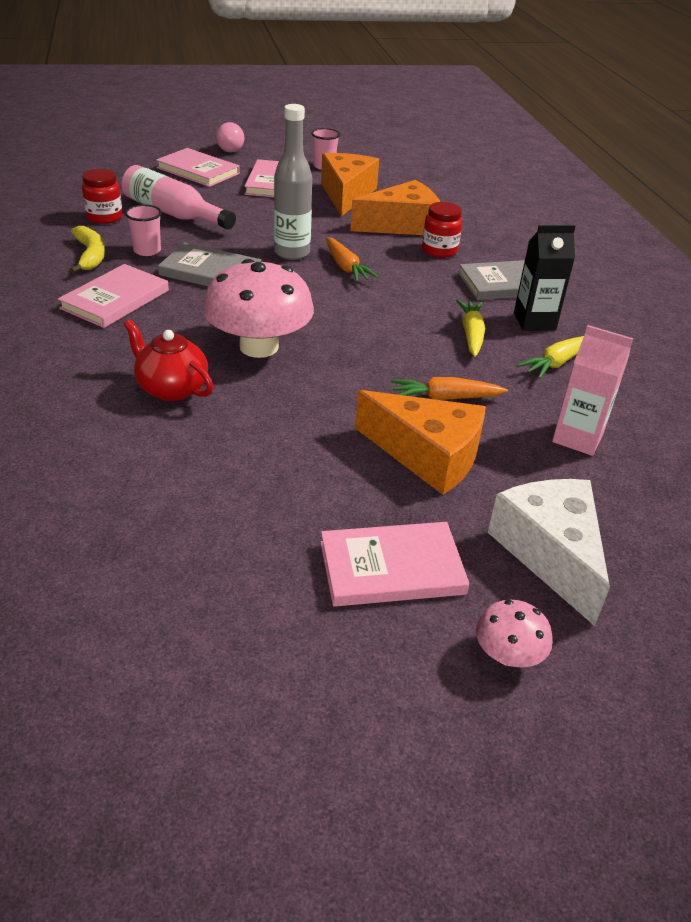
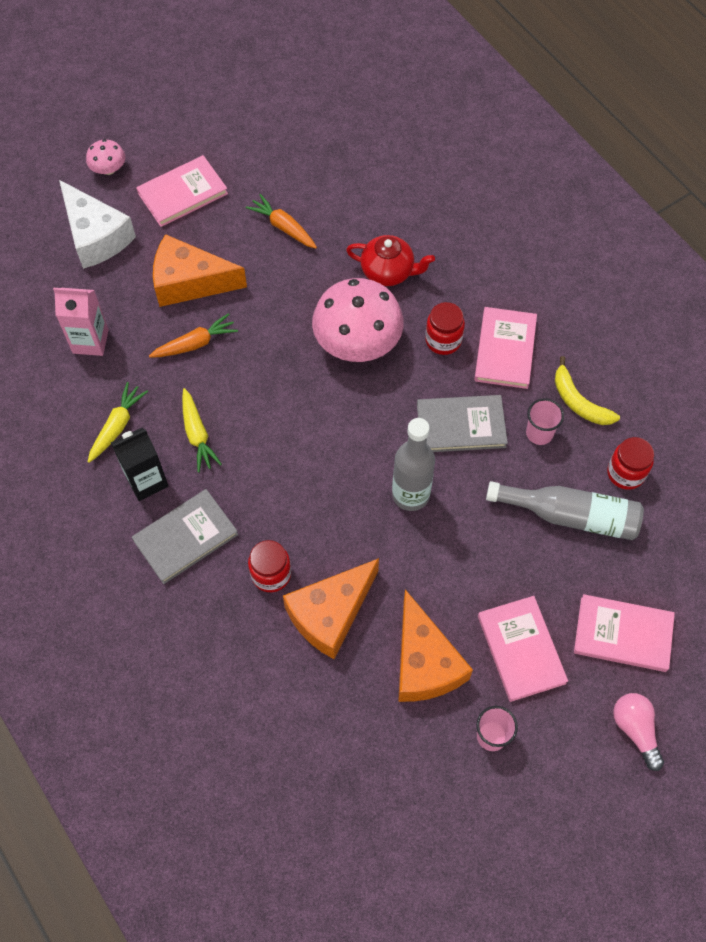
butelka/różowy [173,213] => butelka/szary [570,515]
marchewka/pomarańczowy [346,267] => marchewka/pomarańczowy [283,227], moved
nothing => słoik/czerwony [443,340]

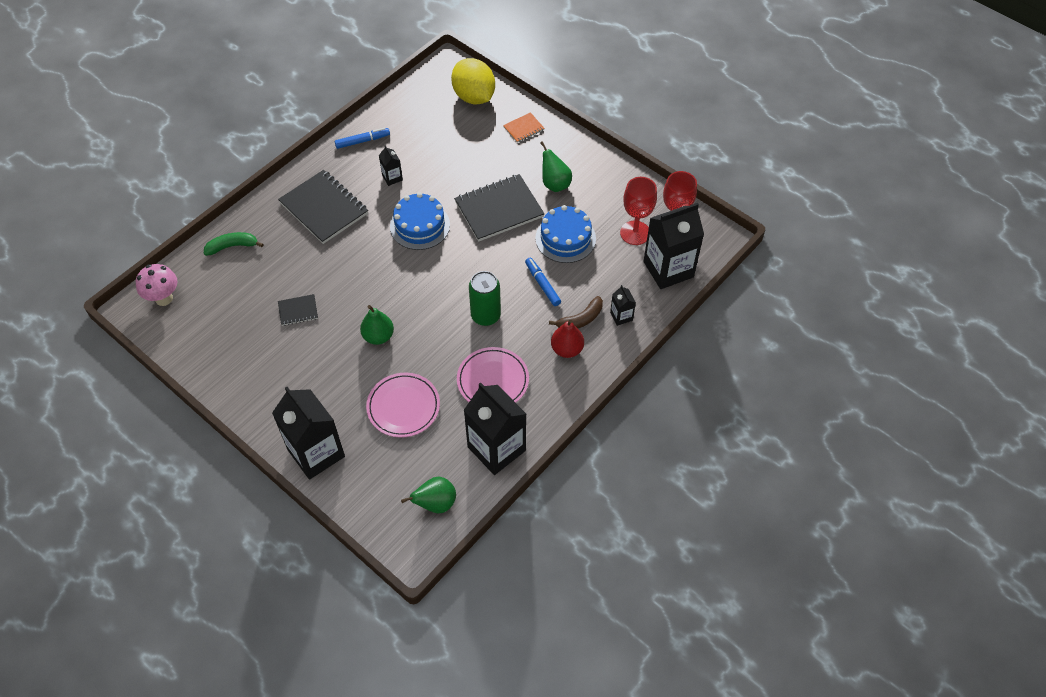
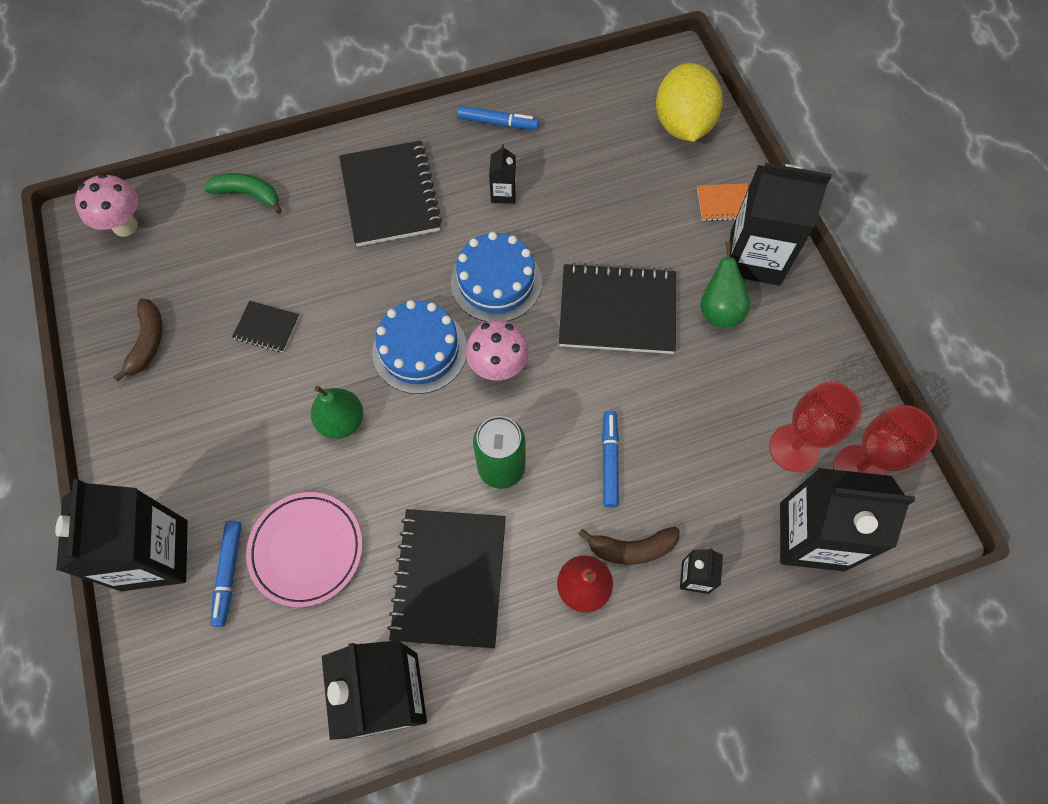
gruszka/zielony [435,503] => nothing
talerz/różowy [493,380] => zeszyt/czarny [449,578]
tort/niebieski [565,238] => tort/niebieski [419,350], moved
nothing => banan/brązowy [148,342]
nothing => flamaster/niebieski [229,574]
nothing => grzyb/różowy [498,368]
nothing => karton mleka/czarny [755,257]

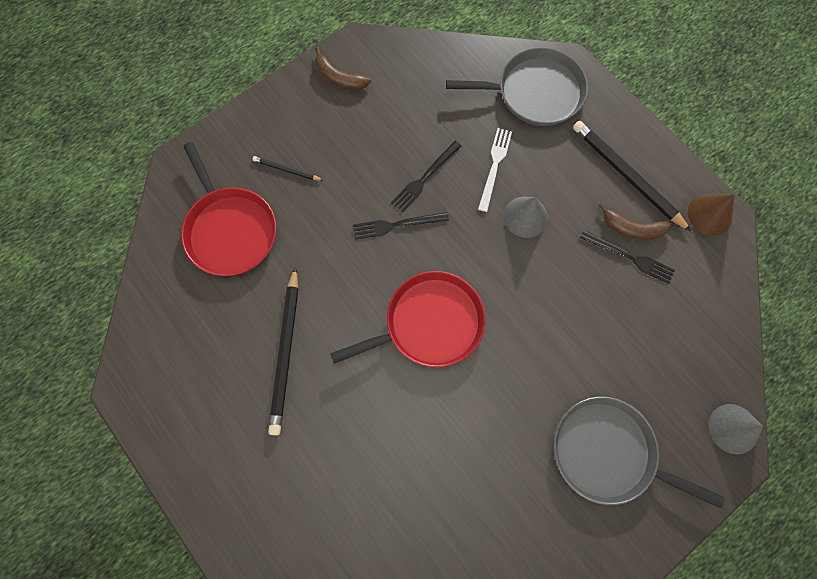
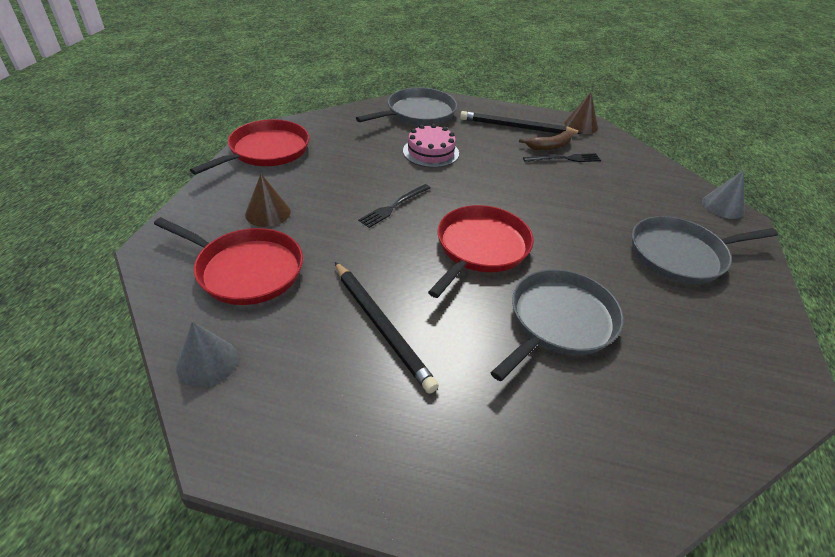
ołówek/czarny [287,170] => stożek/brązowy [268,213]
banan/brązowy [339,78] => patelnia/czerwony [266,151]
widelec/czarny [424,178] => nothing
widelec/biały [494,166] => tort/różowy [430,152]
stożek/szary [525,216] => stożek/szary [207,362], moved
nothing => patelnia/szary [559,321]

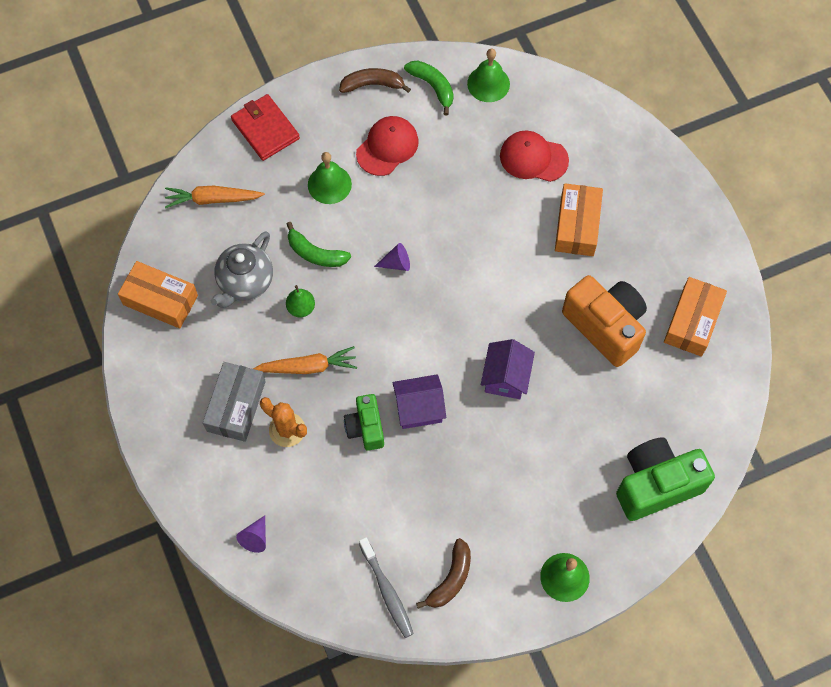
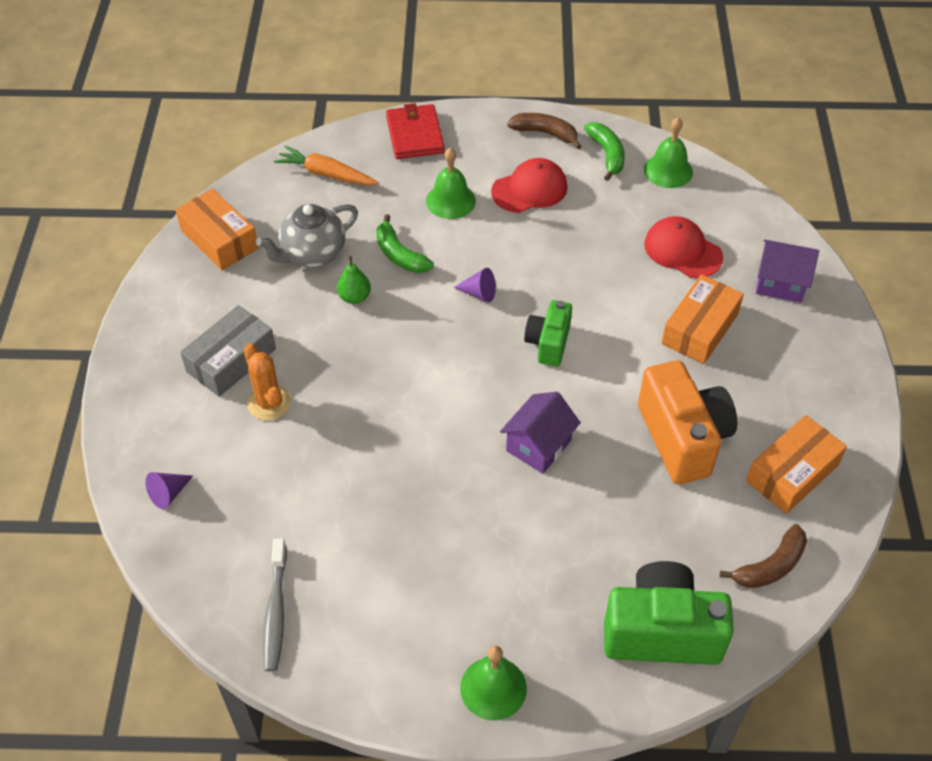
marchewka/pomarańczowy [307,367] => nothing
aparat fotograficzny/zielony [365,428] => aparat fotograficzny/zielony [548,343], moved
domek/fioletowy [419,408] => domek/fioletowy [780,283], moved
banan/brązowy [451,579] => banan/brązowy [770,566], moved

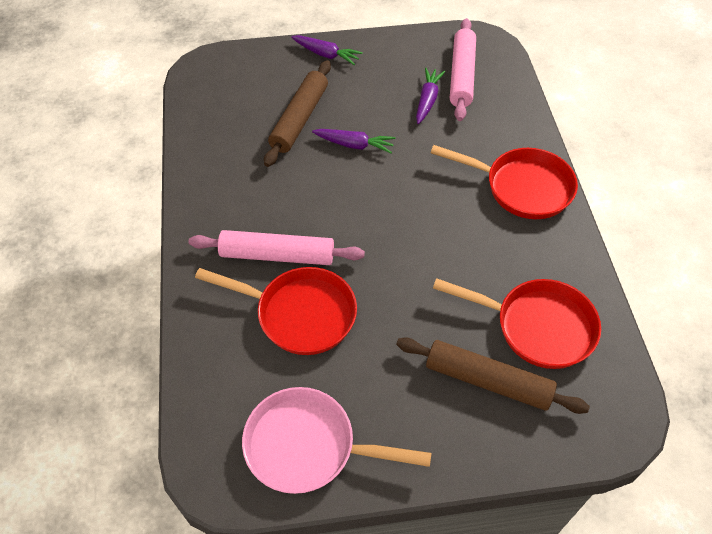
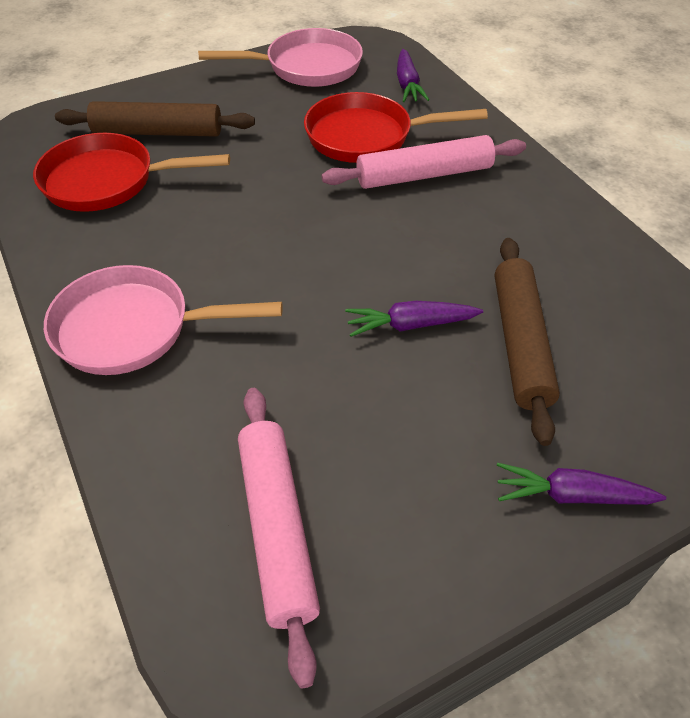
marchewka/fioletowy [427,100] => marchewka/fioletowy [407,85], moved
patelnia/czerwony [522,187] => patelnia/różowy [133,329]

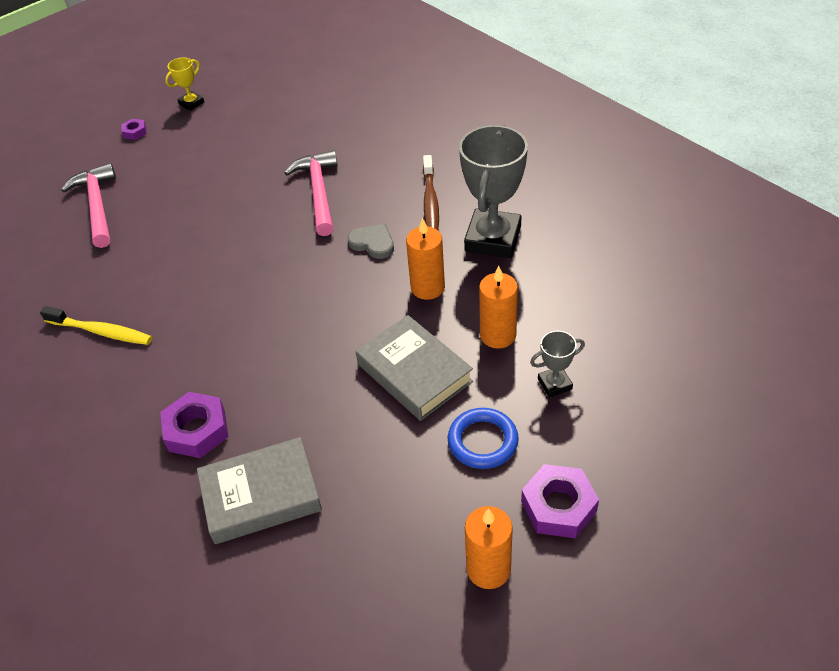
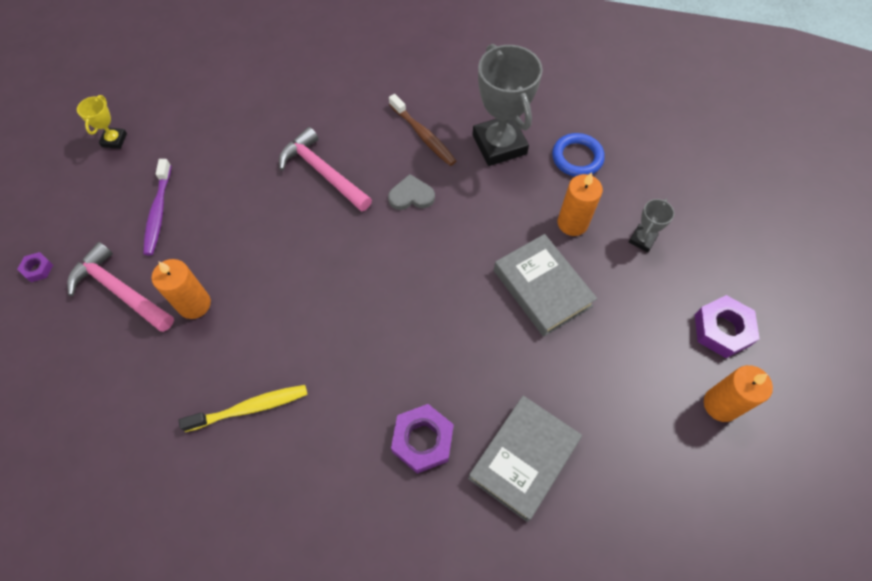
nakrętka/fioletowy [135,132] => nakrętka/fioletowy [38,269], moved
książka/szary [414,373] => książka/szary [542,288], 45 degrees clockwise
świeca/pomarańczowy [427,287] => świeca/pomarańczowy [194,304], moved
pierścień/niebieski [483,441] => pierścień/niebieski [577,158], moved
nothing => szczoteczka do zębów/fioletowy [158,212]

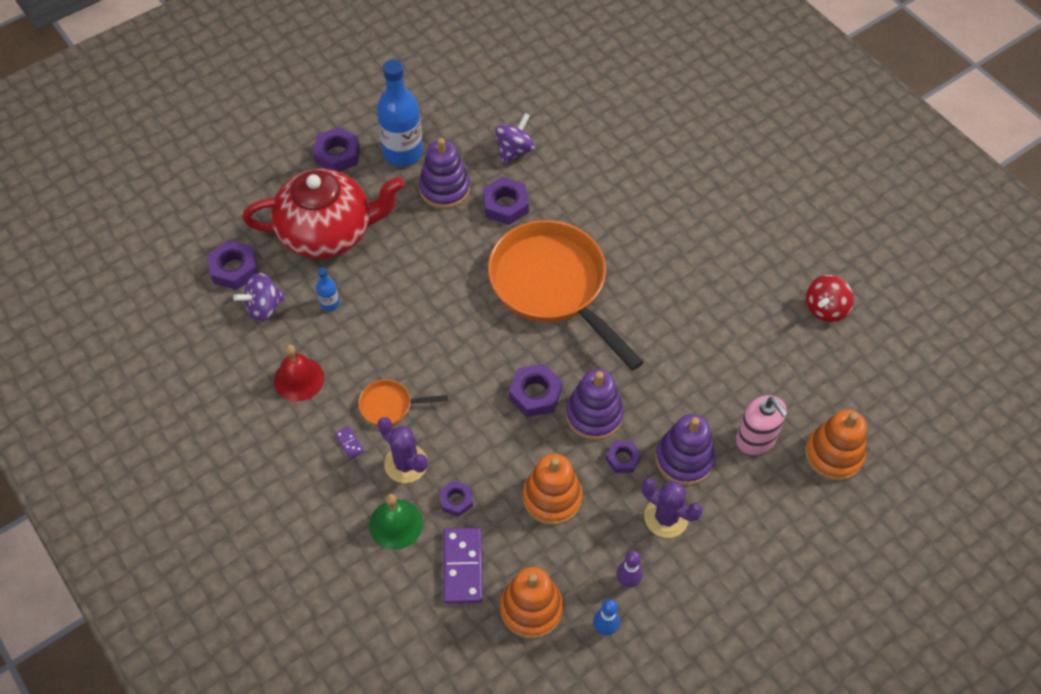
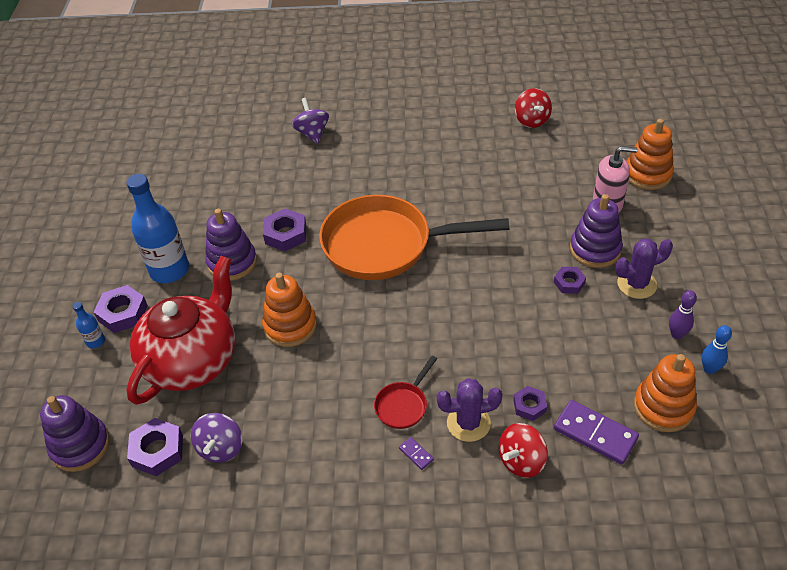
dzwonek/czerwony [299,379] => nothing
butelka/niebieski [330,304] => butelka/niebieski [95,341], moved
kostka domina/fioletowy [349,443] => kostka domina/fioletowy [416,454], 45 degrees clockwise
patelnia/pomarańczowy [390,406] => patelnia/czerwony [403,405]
dzwonek/zielony [396,524] => bączek/czerwony [521,461]
bączek/fioletowy [514,150] => bączek/fioletowy [312,133], moved
nakrętka/fioletowy [535,394] => nothing
zabawka nakładanka/pomarańczowy [552,498] => zabawka nakładanka/pomarańczowy [290,326], moved
zabawka nakładanka/fioletowy [594,415] => zabawka nakładanka/fioletowy [80,446], moved

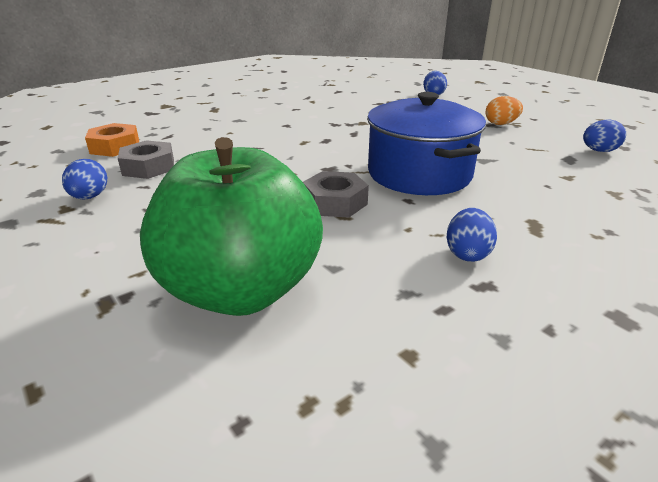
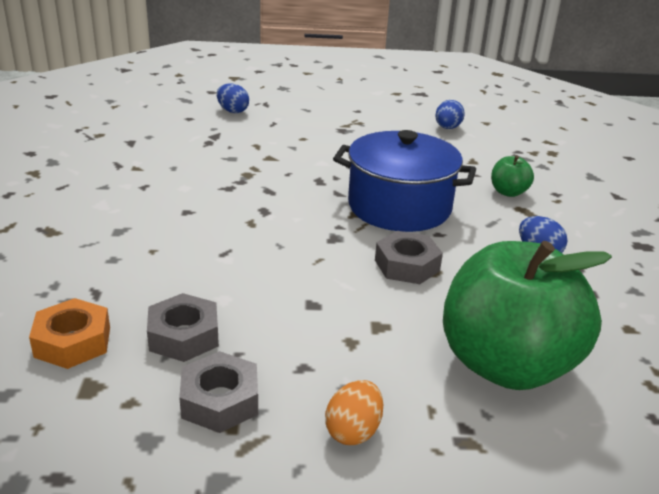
jajko/niebieski [89,197] => nakrętka/szary [220,400]
jajko/pomarańczowy [501,124] => jajko/pomarańczowy [353,431], moved
nothing => jabłko/zielony [508,192]

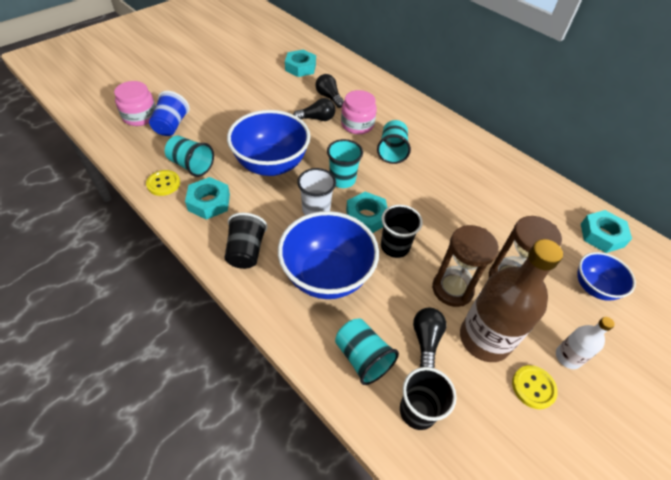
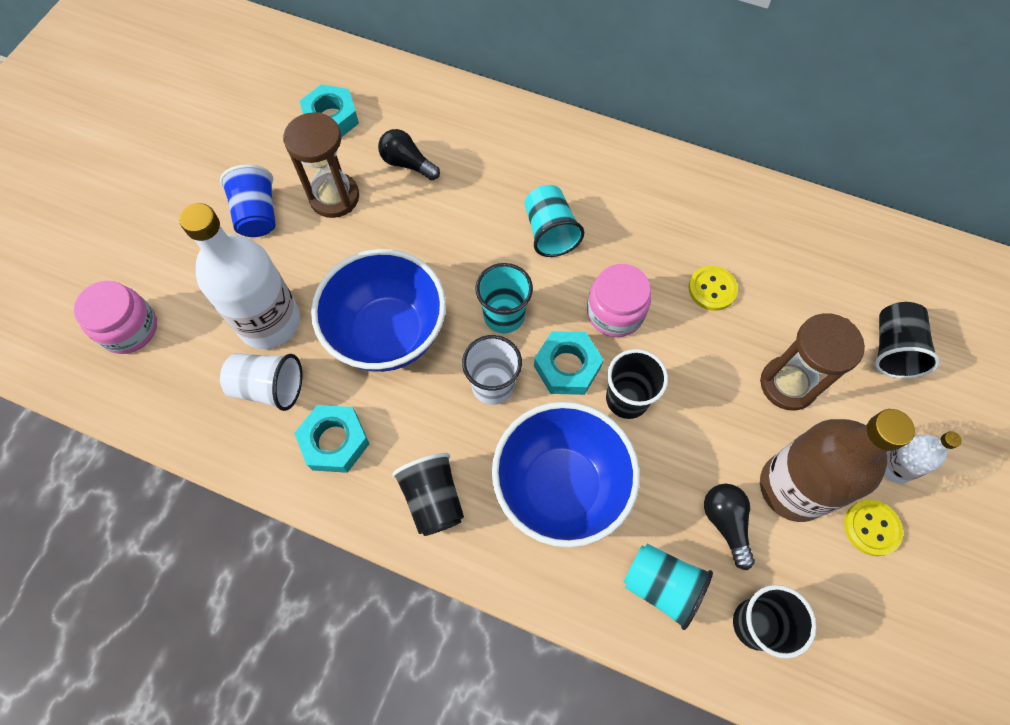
guzik/żółty [163,184] => guzik/żółty [712,289], moved
szklanka/niebieski [171,126] => szklanka/niebieski [257,215], moved
szklanka/turkusowy [191,165] => szklanka/biały [269,387]
żarówka/czarny [317,118] => nothing
słoik/różowy [357,125] => słoik/różowy [615,312], moved
klepsydra/brązowy [452,289] => klepsydra/brązowy [334,197], moved
miska/niebieski [594,287] => szklanka/czarny [892,349]
nakrętka/turkusowy [601,235] => nothing
nothing => butelka/biały [269,322]

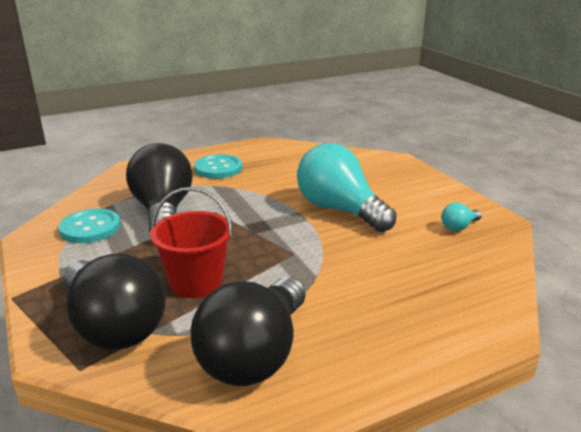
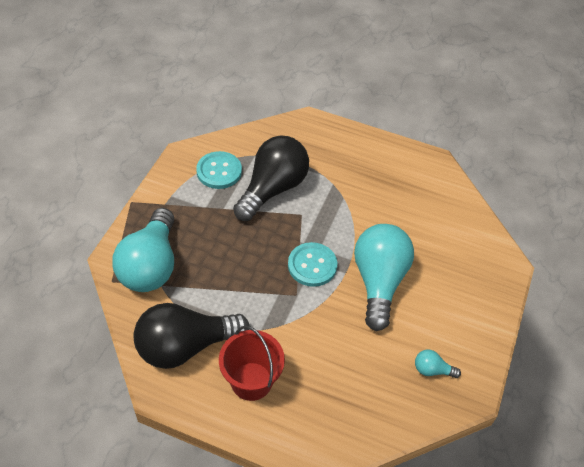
żarówka/czarny [113,325] => żarówka/turkusowy [151,265]
wiadro/czerwony [196,282] => wiadro/czerwony [251,381], moved
guzik/turkusowy [218,168] => guzik/turkusowy [312,265], moved

